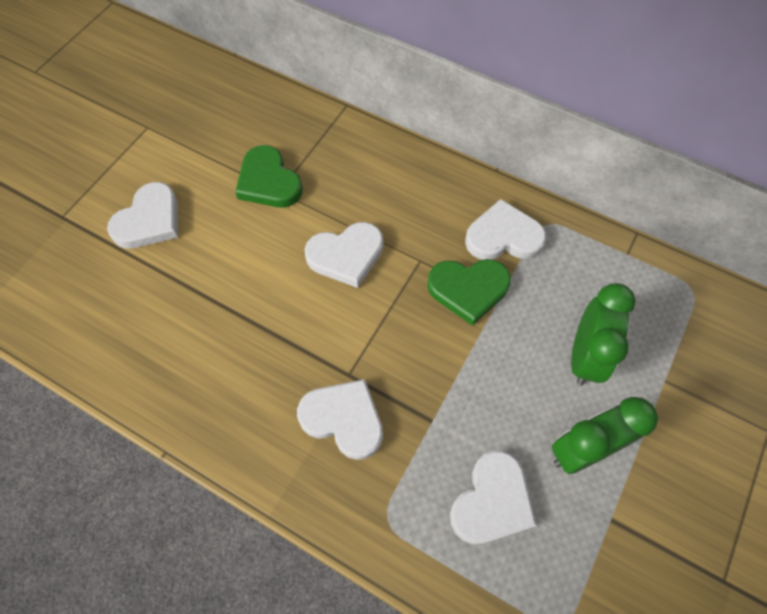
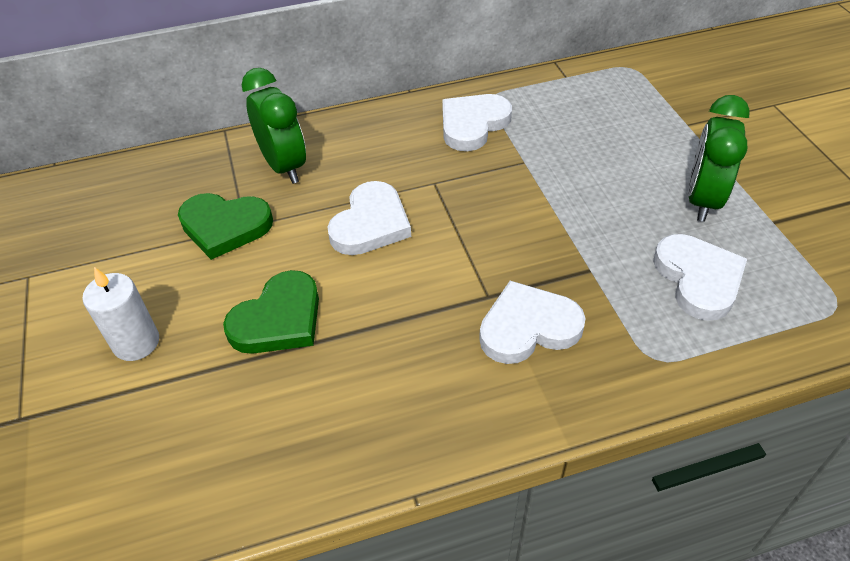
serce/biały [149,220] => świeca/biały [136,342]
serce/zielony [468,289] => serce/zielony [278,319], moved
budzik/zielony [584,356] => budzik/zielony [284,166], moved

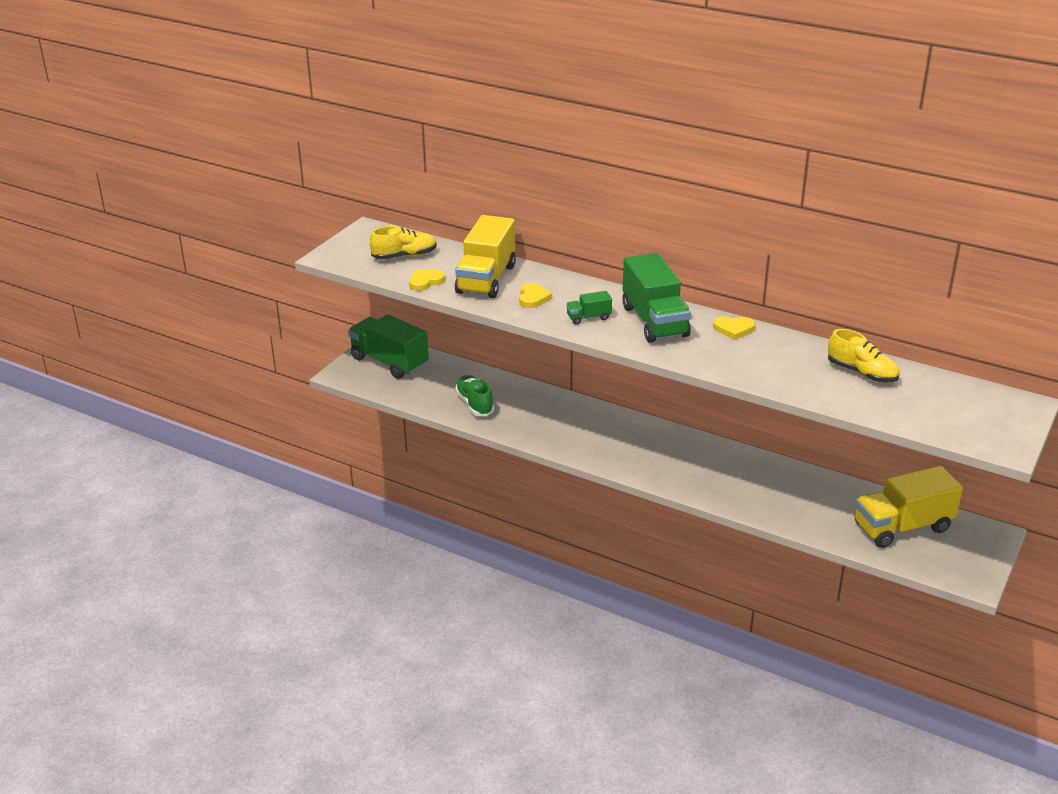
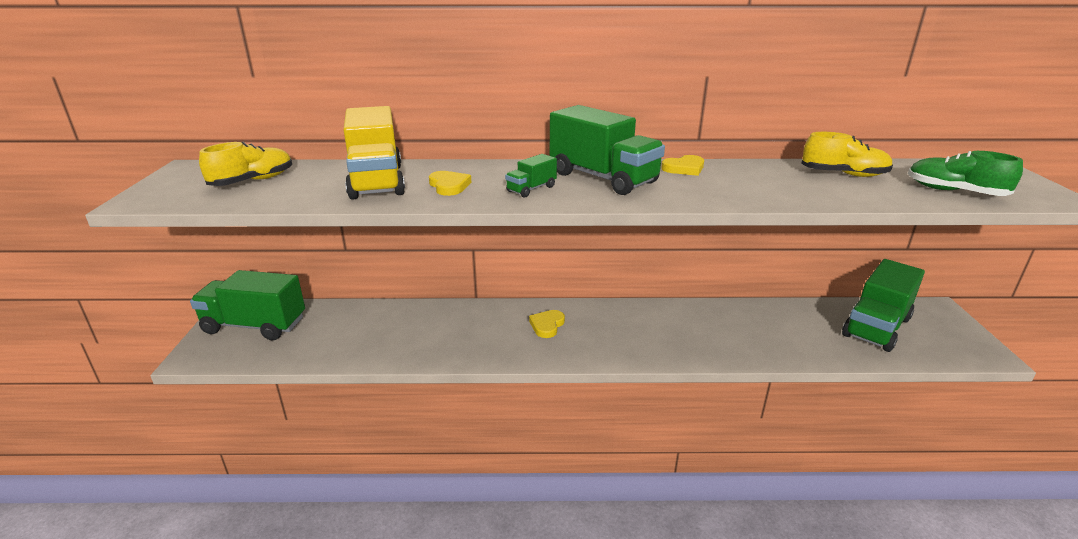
serce/żółty [425,281] => serce/żółty [547,325], moved
but/zielony [474,404] => but/zielony [954,191], moved
ciężarówka/żółty [902,527] => ciężarówka/zielony [876,327]

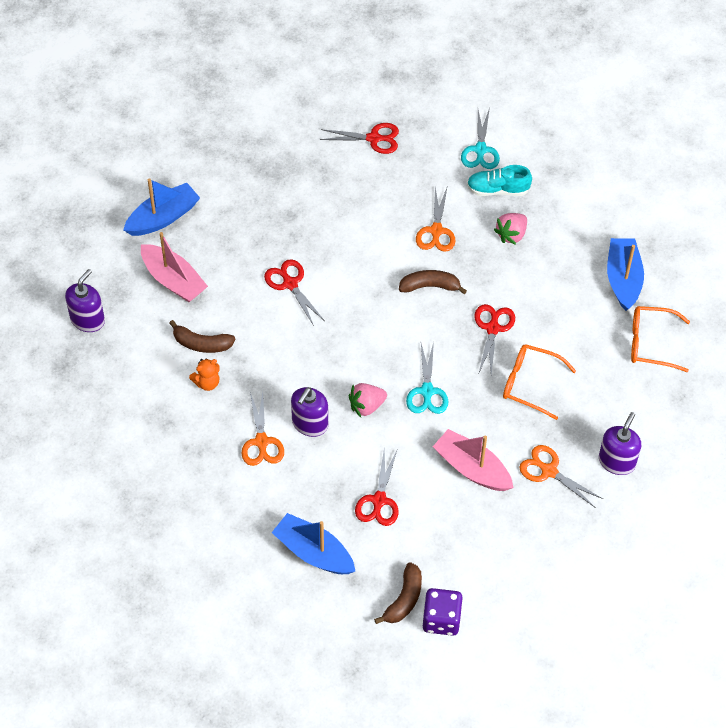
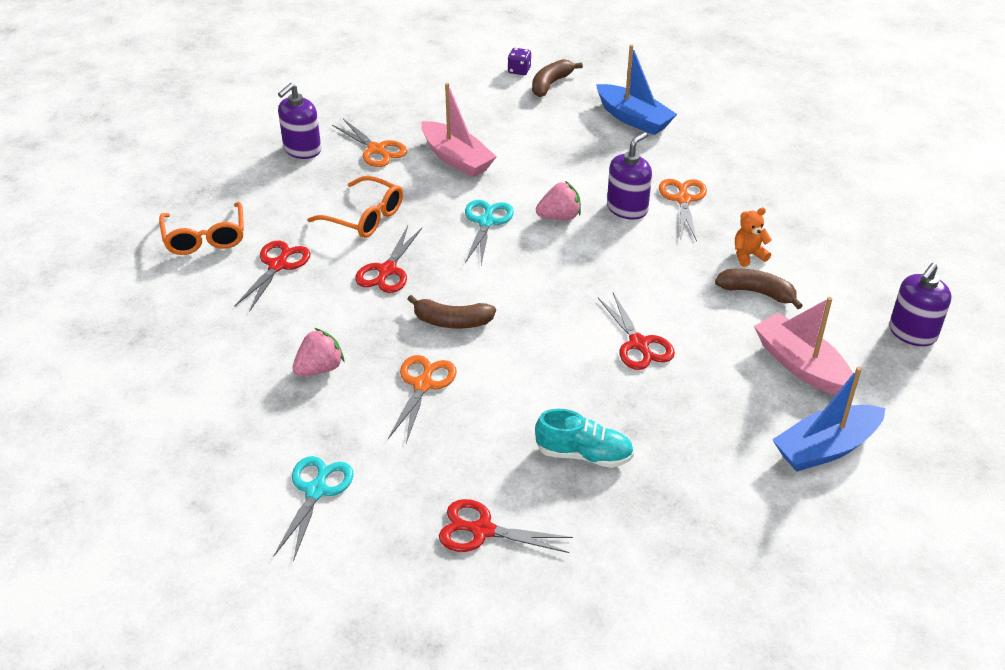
nożyczki/czerwony [379,500] => nożyczki/czerwony [278,265], moved
kostka do gry/fioletowy [441,619] => kostka do gry/fioletowy [519,70], x0.60
but/turkusowy [498,190] => but/turkusowy [584,454], moved
łódka/niebieski [623,279] => nothing
okulary/pomarańczowy [650,343] => okulary/pomarańczowy [205,238], 60 degrees clockwise

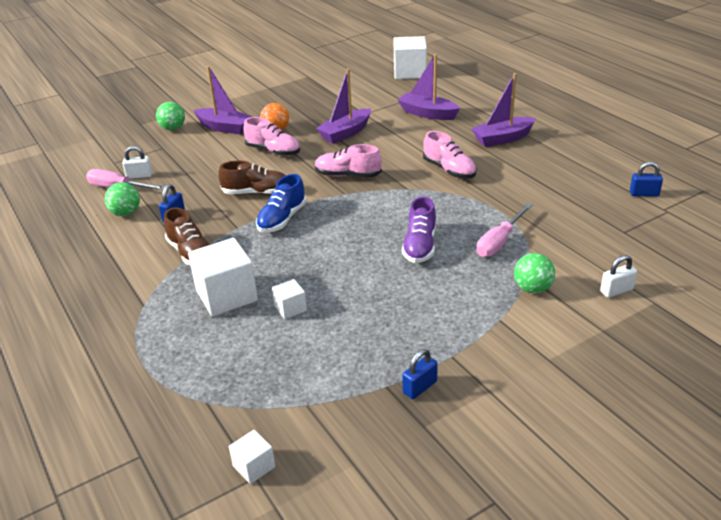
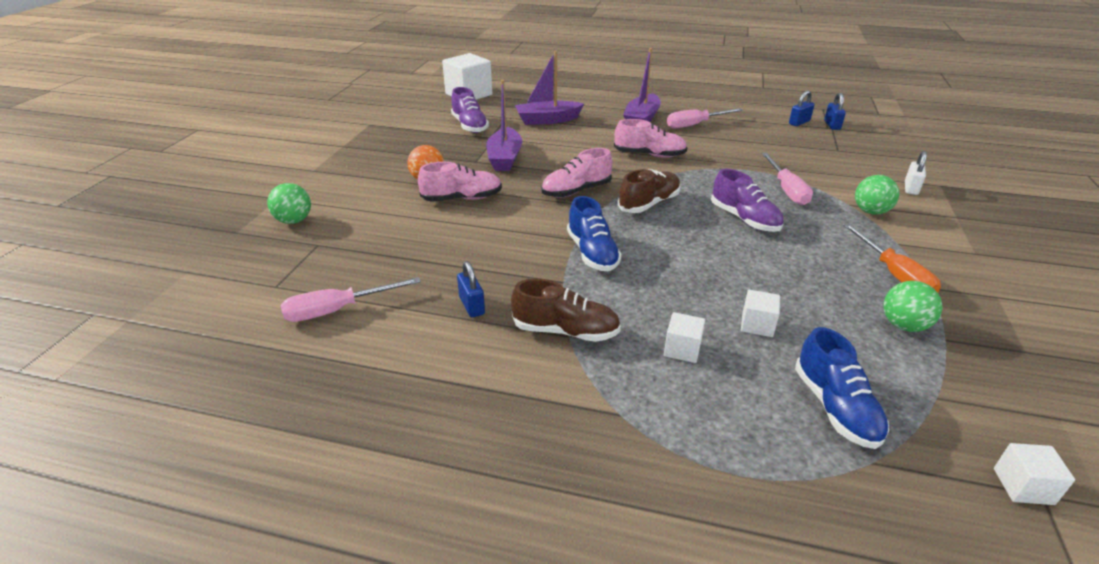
piłka/zielony [126,213] => piłka/zielony [904,325], moved
kłódka/biały [139,176] => nothing
sześcian/biały [226,295] => sześcian/biały [682,349], x0.50
łódka/fioletowy [224,128] => nothing
but/brązowy [256,193] => but/brązowy [649,204], moved
kłódka/niebieski [420,387] => kłódka/niebieski [832,125], moved
nothing => but/fioletowy [470,126]
nothing => śrubokręt/różowy [695,125]
nothing => but/niebieski [835,407]
nothing => śrubokręt/pomarańczowy [894,274]

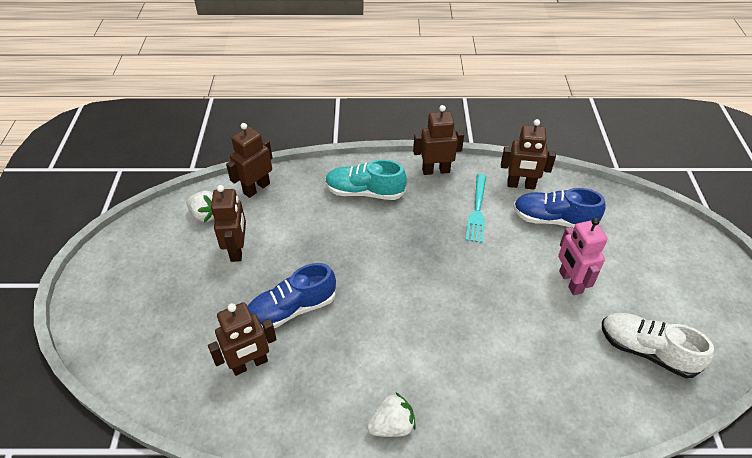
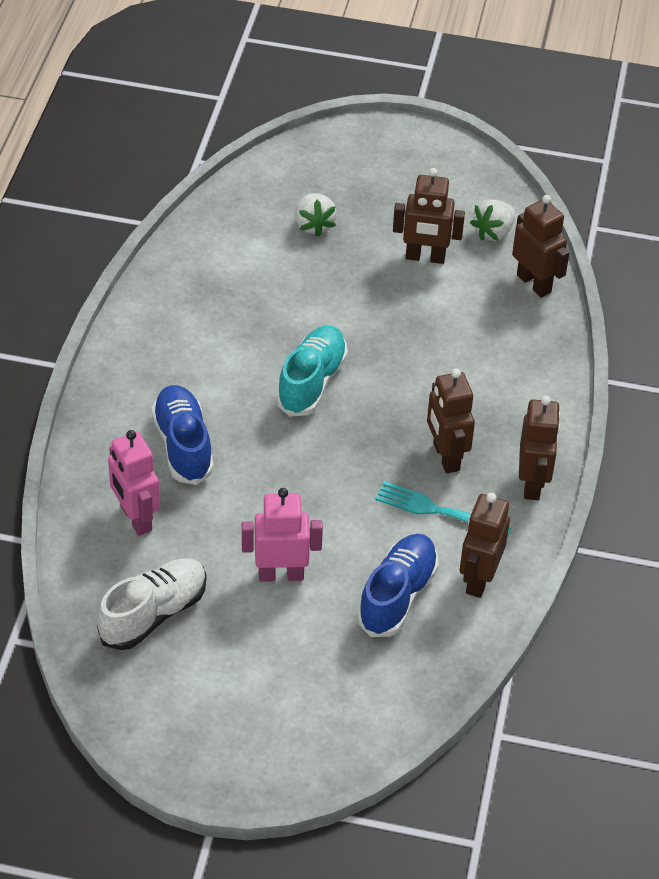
robot/brązowy [250,364] => robot/brązowy [445,457], moved
but/niebieski [292,309] => but/niebieski [183,445], moved
but/turkusowy [365,192] => but/turkusowy [311,382], moved
truskawka/biały [392,425] => truskawka/biały [314,225], moved
nothing => robot/różowy [135,518]

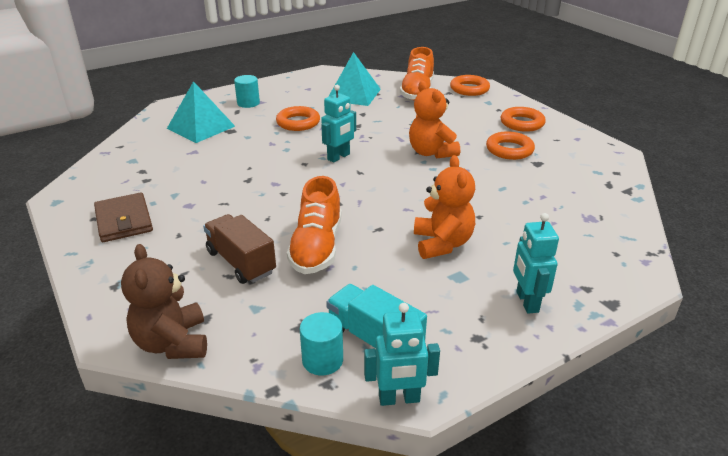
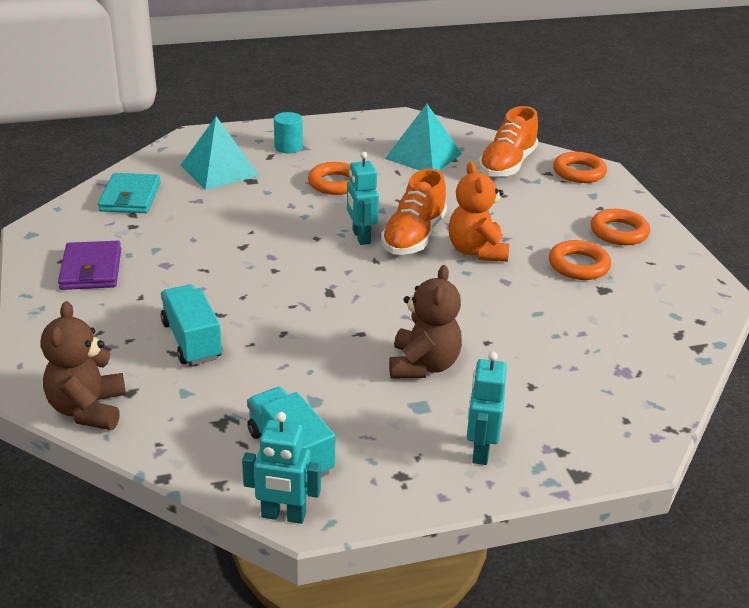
portfel/brązowy [124,220] => portfel/fioletowy [91,269]
ciężarówka/brązowy [241,262] => ciężarówka/turkusowy [192,341]
but/pomarańczowy [317,247] => but/pomarańczowy [414,237], moved
walec/turkusowy [322,360] => nothing
robot/turkusowy [339,157] => robot/turkusowy [361,237], 105 degrees clockwise
miś/pomarańczowy [442,243] => miś/brązowy [423,365]
nothing => portfel/turkusowy [130,197]

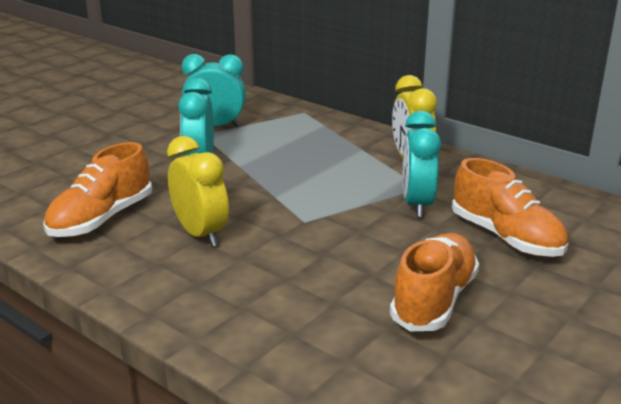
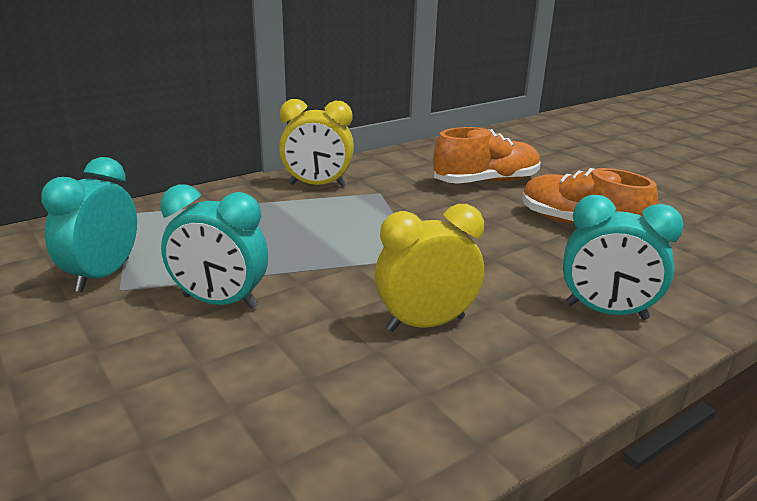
but/pomarańczowy [101,219] => nothing
budzik/turkusowy [417,204] => budzik/turkusowy [606,312], moved

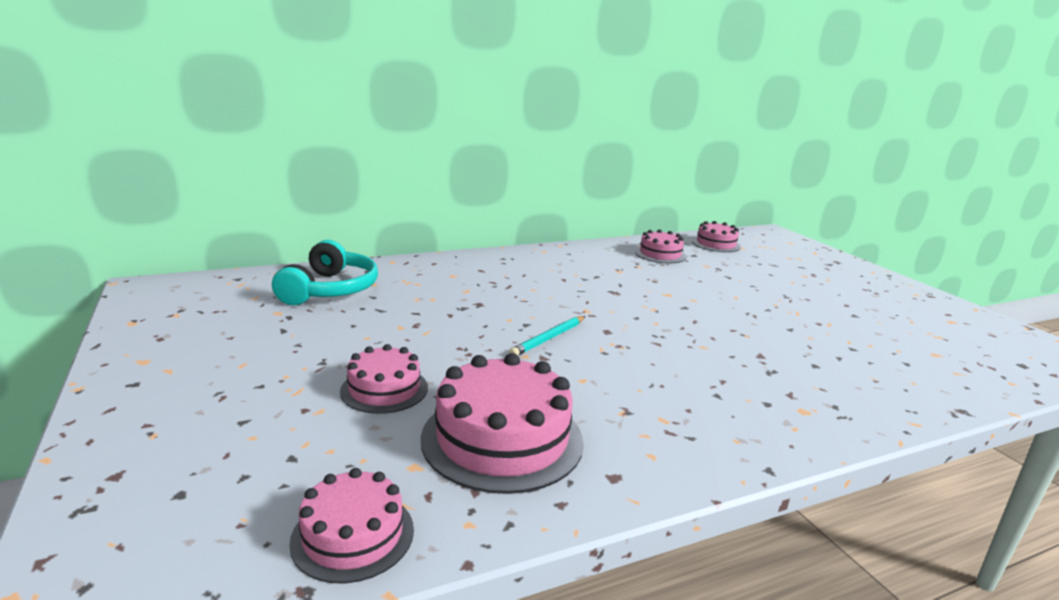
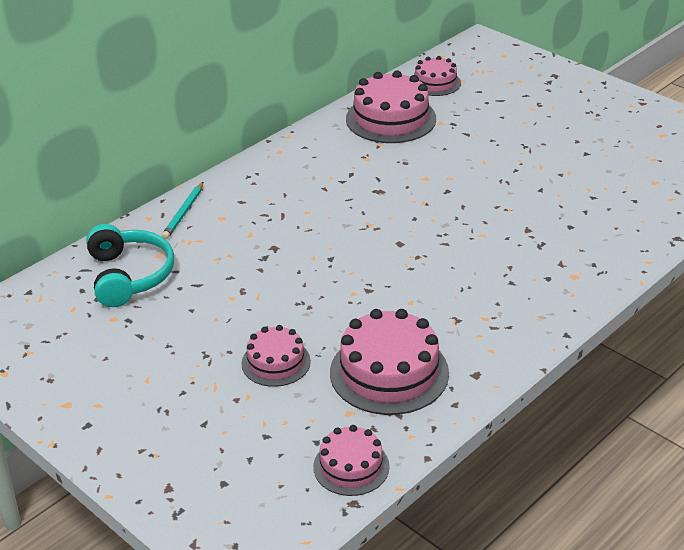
ołówek/turkusowy [548,338] => ołówek/turkusowy [183,213], moved
tort/różowy [660,254] => tort/różowy [391,119], x1.70

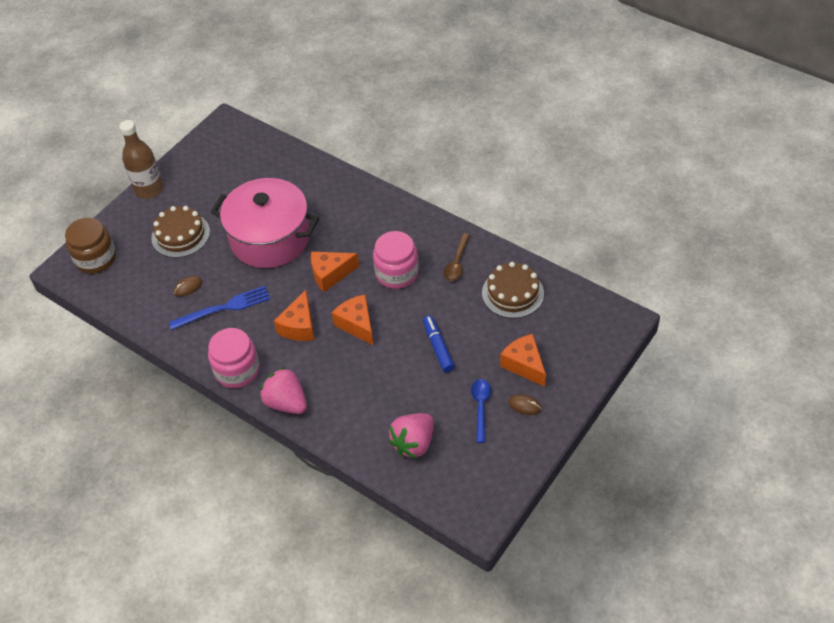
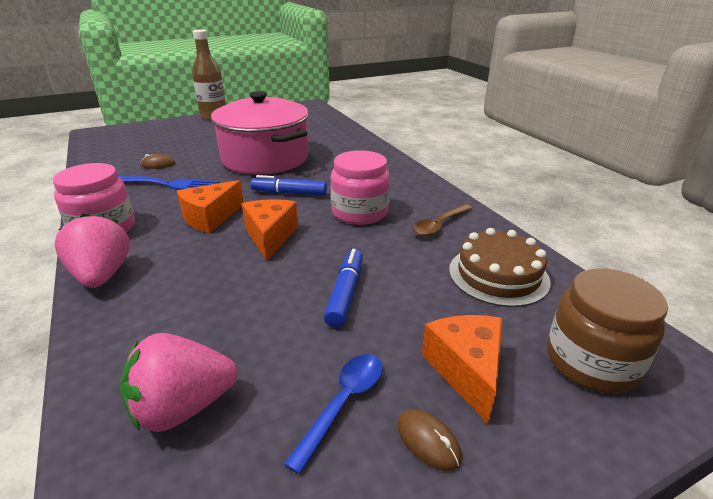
słoik/brązowy [96,259] => słoik/brązowy [591,361], moved
tort/brązowy [180,235] => nothing
ser/pomarańczowy [330,274] => flamaster/niebieski [289,193]

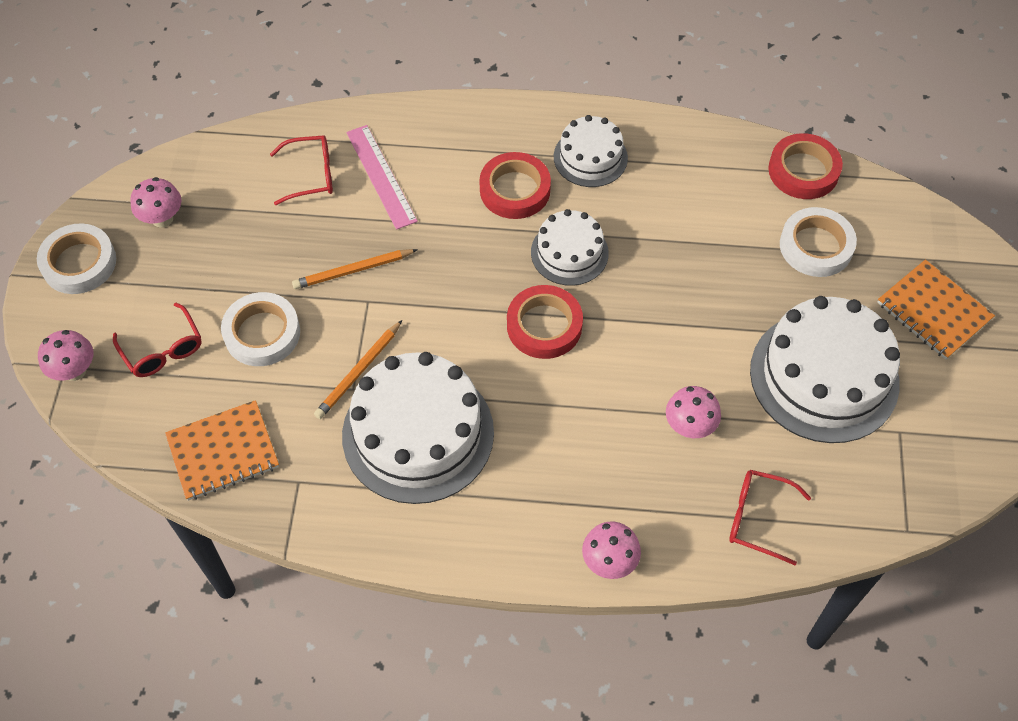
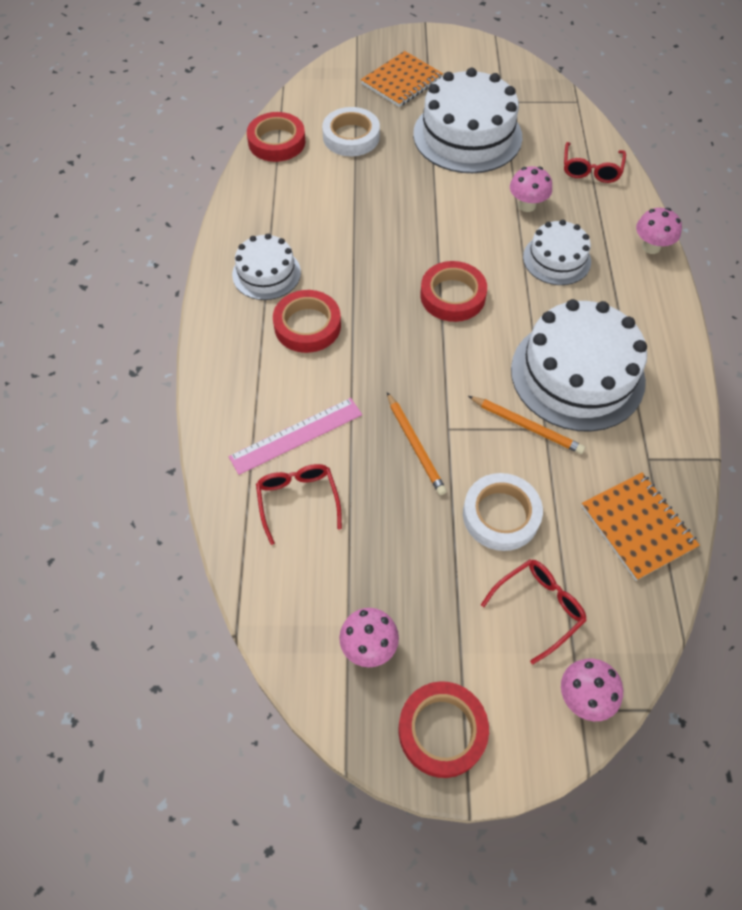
taśma klejąca/biały [79,263] => taśma klejąca/czerwony [442,730]
tort/biały [569,252] => tort/biały [556,259], moved

